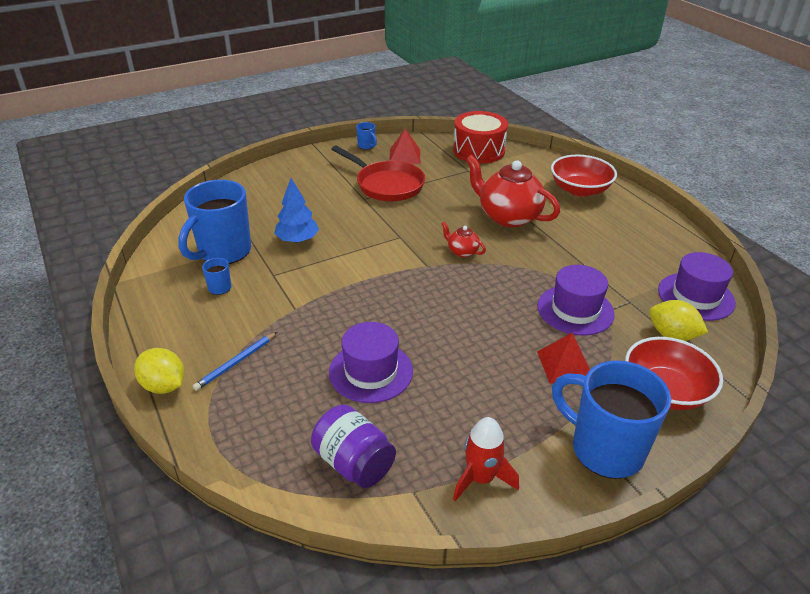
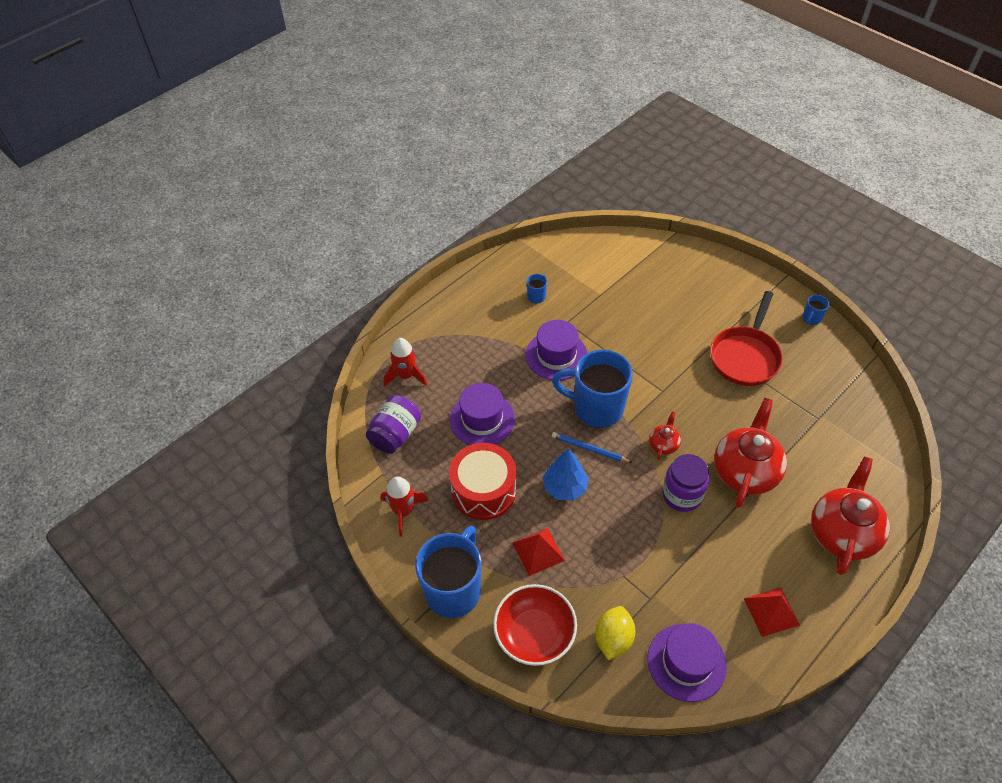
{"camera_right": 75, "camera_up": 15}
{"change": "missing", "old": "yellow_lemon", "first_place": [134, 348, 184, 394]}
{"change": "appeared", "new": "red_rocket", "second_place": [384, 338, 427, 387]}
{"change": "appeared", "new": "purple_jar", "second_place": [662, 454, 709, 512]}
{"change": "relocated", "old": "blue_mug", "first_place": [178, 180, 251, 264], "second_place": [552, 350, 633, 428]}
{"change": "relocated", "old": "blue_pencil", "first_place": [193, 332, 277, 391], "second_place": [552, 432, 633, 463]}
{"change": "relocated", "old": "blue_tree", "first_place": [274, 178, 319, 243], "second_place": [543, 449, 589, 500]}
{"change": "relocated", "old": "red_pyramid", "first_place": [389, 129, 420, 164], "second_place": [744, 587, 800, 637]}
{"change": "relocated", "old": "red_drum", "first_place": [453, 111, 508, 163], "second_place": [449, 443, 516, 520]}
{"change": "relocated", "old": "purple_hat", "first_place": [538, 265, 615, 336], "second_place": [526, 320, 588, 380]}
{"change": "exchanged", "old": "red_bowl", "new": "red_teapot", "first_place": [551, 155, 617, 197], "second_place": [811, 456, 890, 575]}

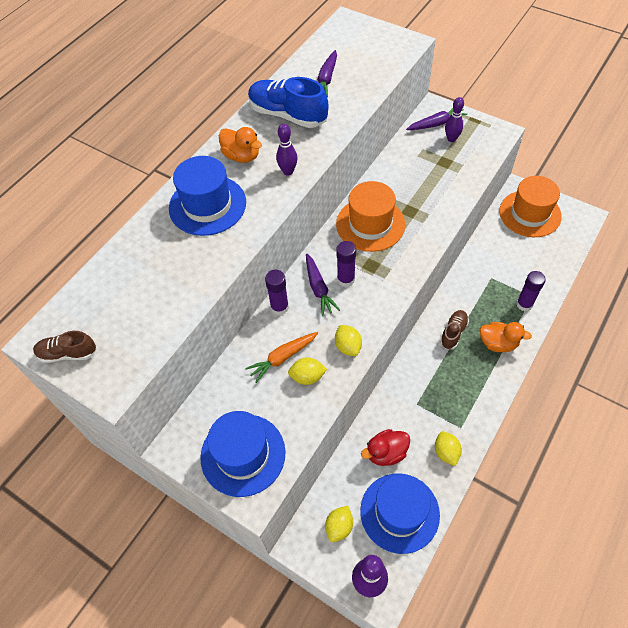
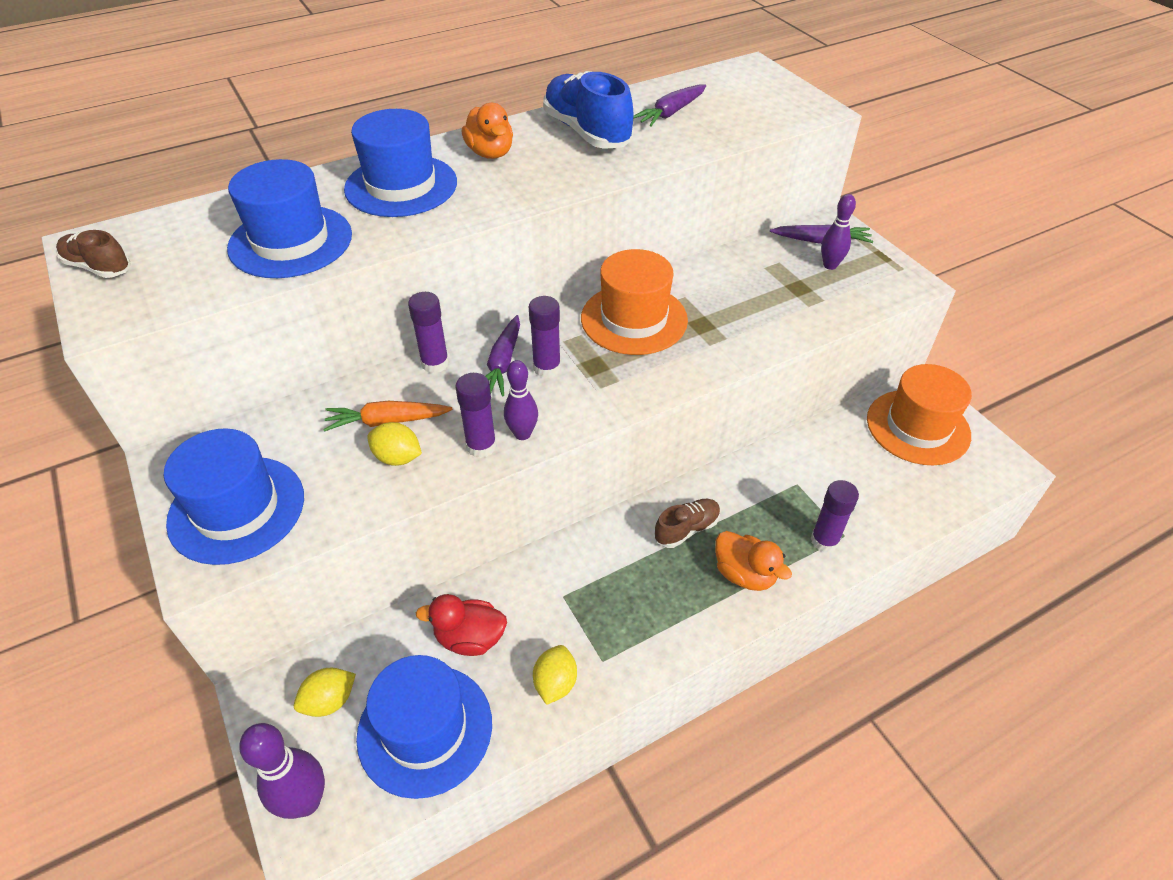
{"camera_right": 25, "camera_up": -10}
{"change": "appeared", "new": "blue_hat", "second_place": [227, 159, 352, 278]}
{"change": "relocated", "old": "purple_bowling_pin", "first_place": [276, 124, 298, 175], "second_place": [504, 360, 538, 440]}
{"change": "exchanged", "old": "yellow_lemon", "new": "purple_glue_stick", "first_place": [335, 325, 362, 356], "second_place": [455, 373, 497, 458]}

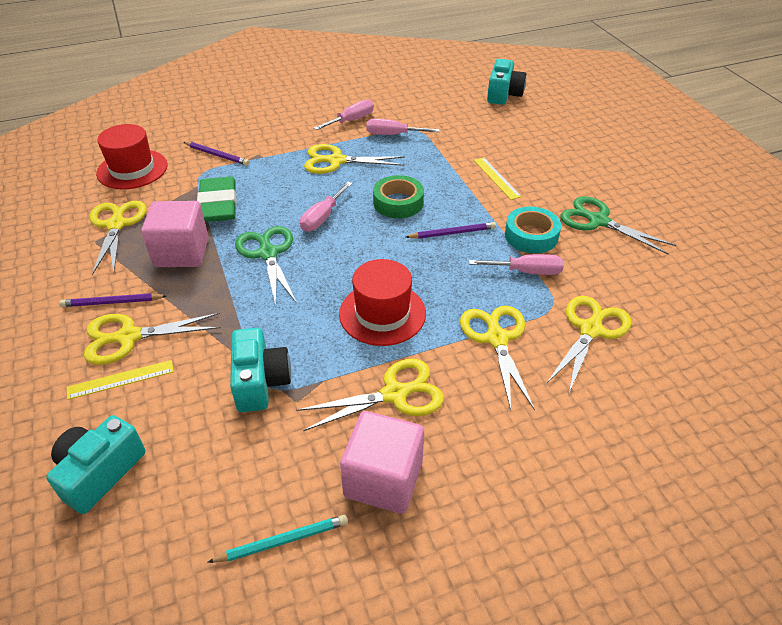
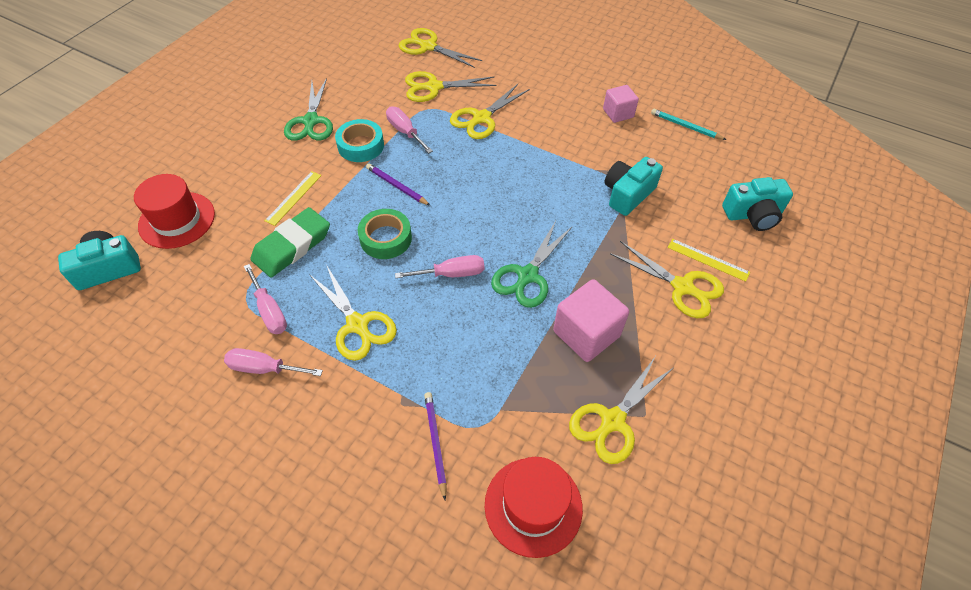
{"camera_right": -130, "camera_up": 10}
{"change": "missing", "old": "purple_pencil", "first_place": [59, 293, 166, 307]}
{"change": "relocated", "old": "green_eraser", "first_place": [197, 176, 237, 222], "second_place": [250, 207, 330, 277]}
{"change": "relocated", "old": "yellow_scissors", "first_place": [297, 359, 444, 431], "second_place": [398, 28, 482, 68]}
{"change": "relocated", "old": "red_hat", "first_place": [339, 259, 426, 346], "second_place": [134, 174, 215, 249]}
{"change": "size", "old": "pink_cube", "first_place": [340, 411, 424, 514], "second_place": [603, 85, 639, 123], "factor": 0.63}

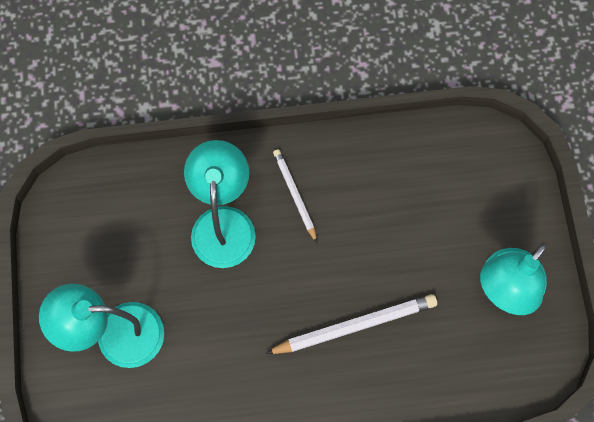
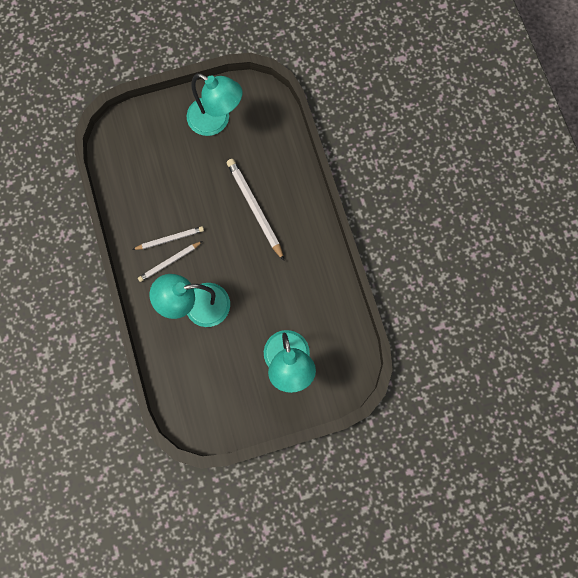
{"camera_right": -100, "camera_up": 5}
{"change": "appeared", "new": "white_pencil", "second_place": [132, 226, 204, 250]}

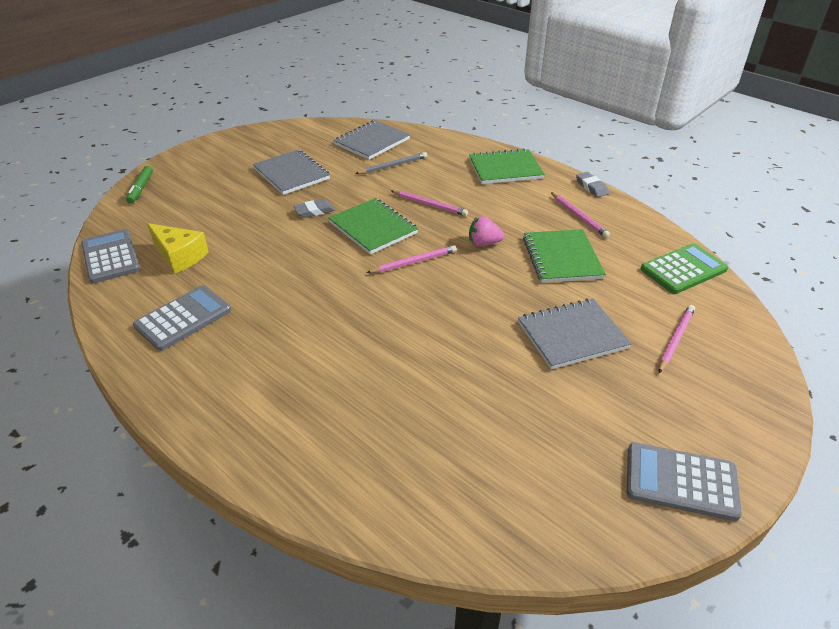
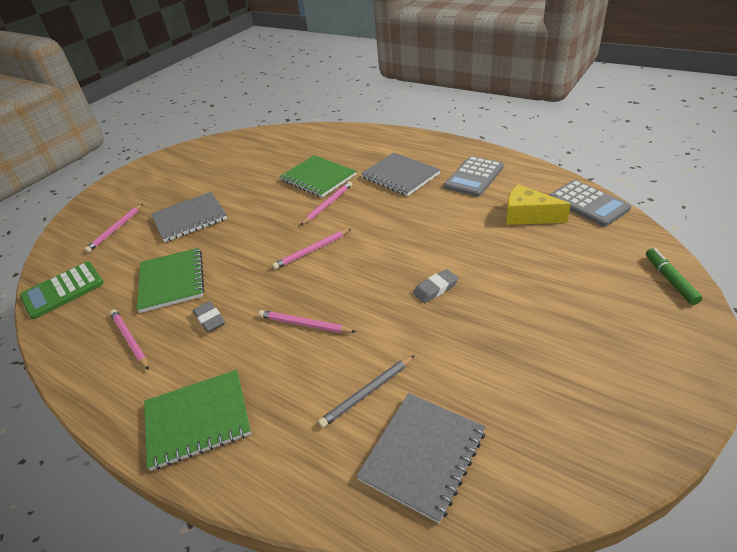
{"camera_right": 175, "camera_up": 0}
{"change": "missing", "old": "pink_strawberry", "first_place": [469, 216, 504, 246]}
{"change": "missing", "old": "grey_calculator", "first_place": [627, 442, 742, 521]}
{"change": "appeared", "new": "pink_pencil", "second_place": [300, 181, 352, 225]}
{"change": "relocated", "old": "grey_notebook", "first_place": [253, 149, 330, 195], "second_place": [361, 153, 440, 196]}
{"change": "relocated", "old": "green_notebook", "first_place": [328, 198, 419, 254], "second_place": [280, 155, 356, 197]}
{"change": "relocated", "old": "grey_eraser", "first_place": [576, 172, 609, 197], "second_place": [193, 301, 225, 332]}

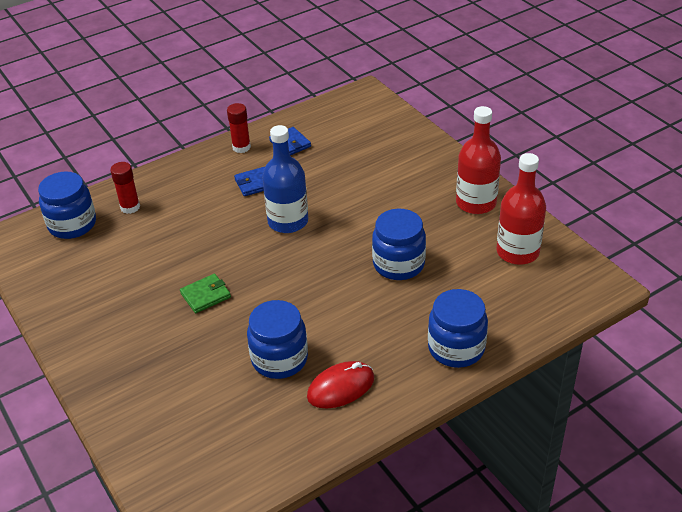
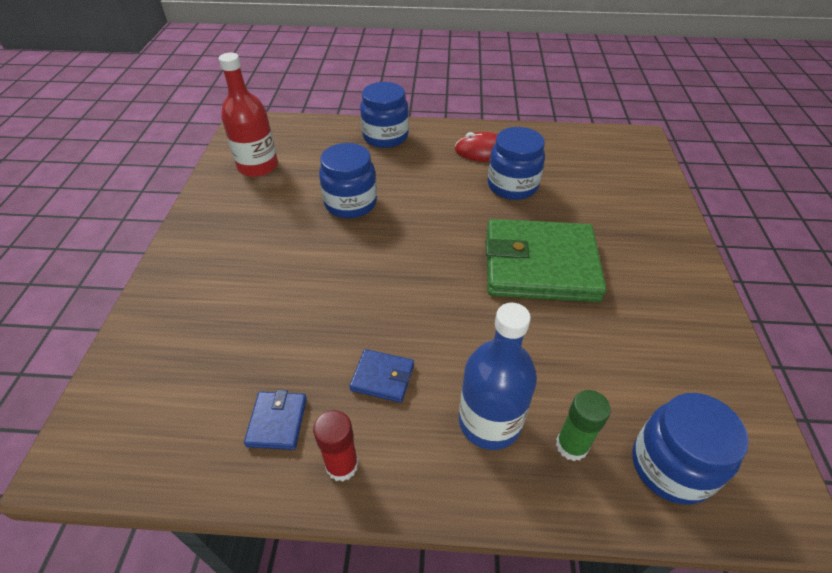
{"camera_right": -145, "camera_up": 5}
{"change": "missing", "old": "red_bottle", "first_place": [456, 106, 501, 214]}
{"change": "relocated", "old": "blue_bottle", "first_place": [262, 125, 308, 233], "second_place": [459, 303, 537, 450]}
{"change": "colour", "old": "red_glue_stick", "new": "green_glue_stick", "first_place": [110, 162, 140, 214], "second_place": [556, 390, 611, 461]}
{"change": "size", "old": "green_wallet", "first_place": [180, 274, 231, 313], "second_place": [486, 219, 606, 302], "factor": 2.41}

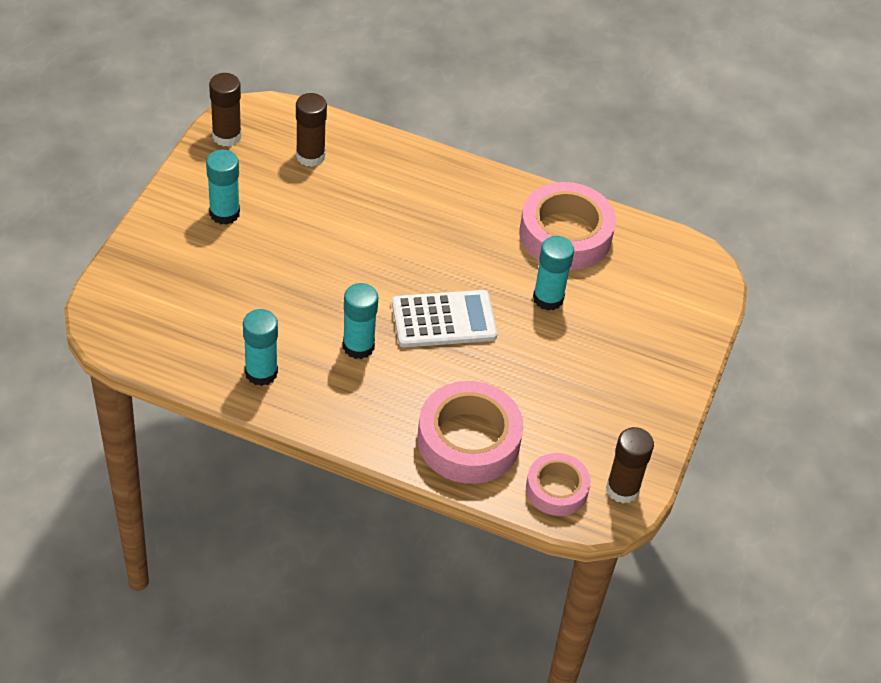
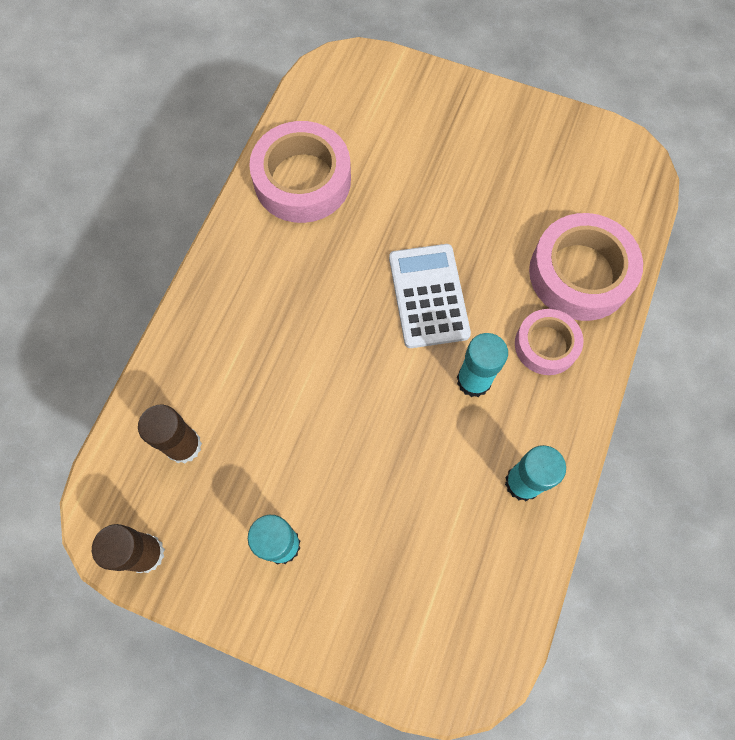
{"camera_right": -85, "camera_up": 20}
{"change": "missing", "old": "turquoise_glue_stick", "first_place": [533, 236, 574, 310]}
{"change": "missing", "old": "brown_glue_stick", "first_place": [606, 427, 654, 503]}
{"change": "relocated", "old": "pink_tape", "first_place": [526, 453, 591, 516], "second_place": [515, 309, 583, 375]}

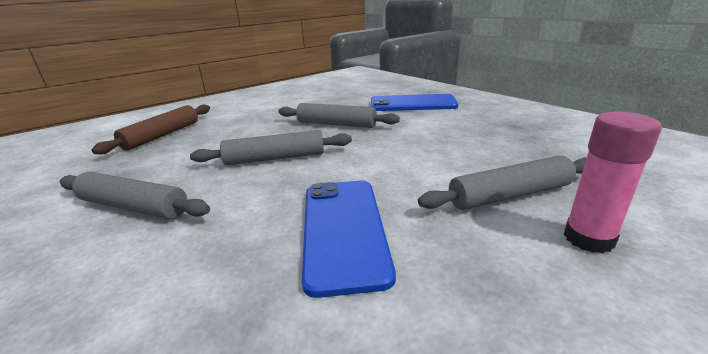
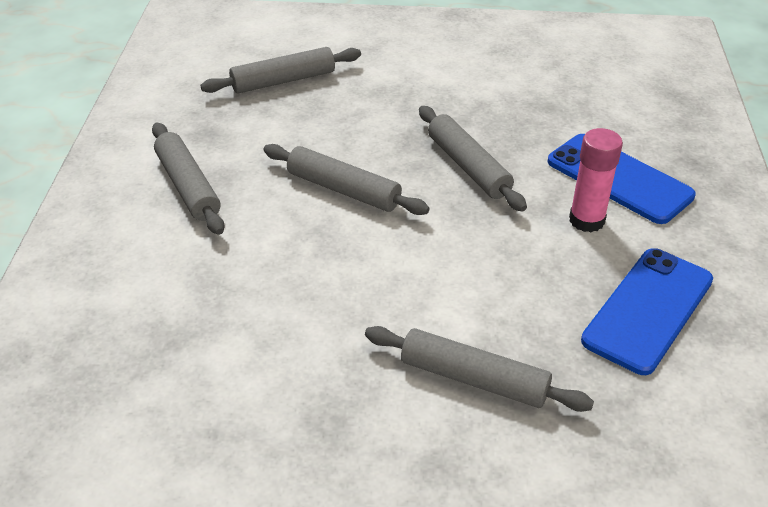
{"camera_right": 40, "camera_up": 15}
{"change": "relocated", "old": "blue_phone", "first_place": [302, 181, 396, 298], "second_place": [581, 248, 713, 375]}
{"change": "relocated", "old": "pink_glue_stick", "first_place": [564, 112, 662, 254], "second_place": [569, 128, 623, 232]}
{"change": "colour", "old": "brown_rolling_pin", "new": "grey_rolling_pin", "first_place": [92, 104, 210, 154], "second_place": [200, 47, 361, 93]}

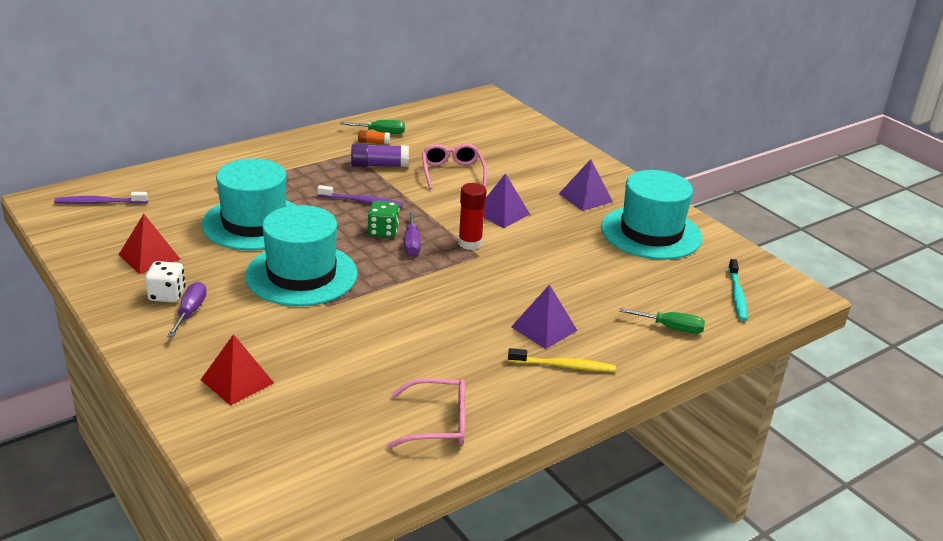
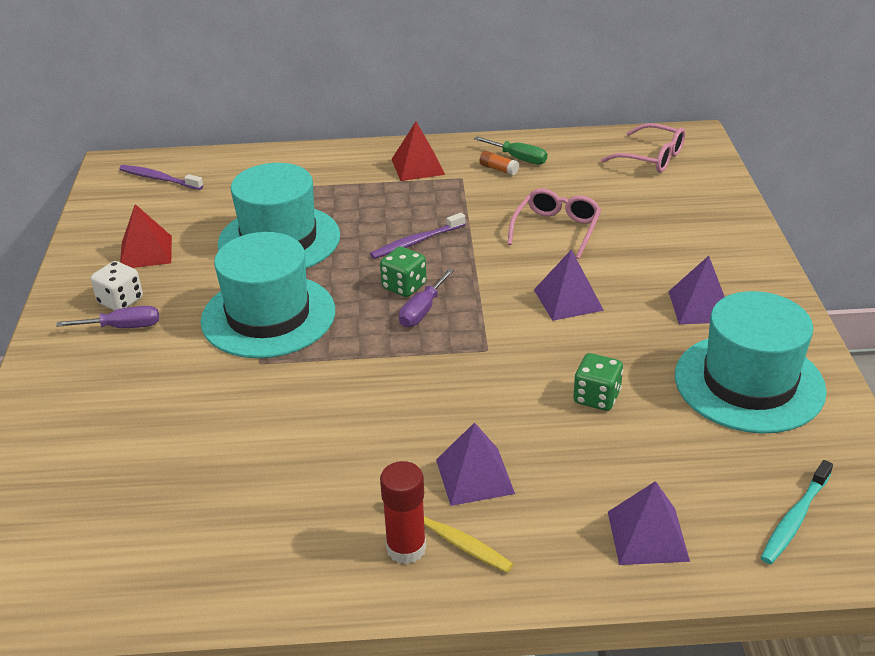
{"camera_right": 35, "camera_up": 5}
{"change": "missing", "old": "purple_glue_stick", "first_place": [351, 144, 409, 167]}
{"change": "appeared", "new": "green_dice", "second_place": [573, 353, 623, 411]}
{"change": "relocated", "old": "red_pyramid", "first_place": [201, 334, 274, 406], "second_place": [391, 122, 445, 181]}
{"change": "relocated", "old": "pink_glasses", "first_place": [387, 378, 465, 448], "second_place": [601, 123, 685, 173]}
{"change": "relocated", "old": "red_glue_stick", "first_place": [458, 183, 487, 250], "second_place": [380, 461, 426, 564]}
{"change": "exchanged", "old": "green_screwdriver", "new": "purple_pyramid", "first_place": [619, 308, 705, 334], "second_place": [608, 481, 690, 565]}
{"change": "spun", "old": "purple_screwdriver", "first_place": [167, 282, 207, 337], "second_place": [56, 306, 159, 328], "degrees": 45}
{"change": "spun", "old": "purple_toothbrush", "first_place": [317, 185, 403, 208], "second_place": [370, 213, 466, 259], "degrees": 105}

